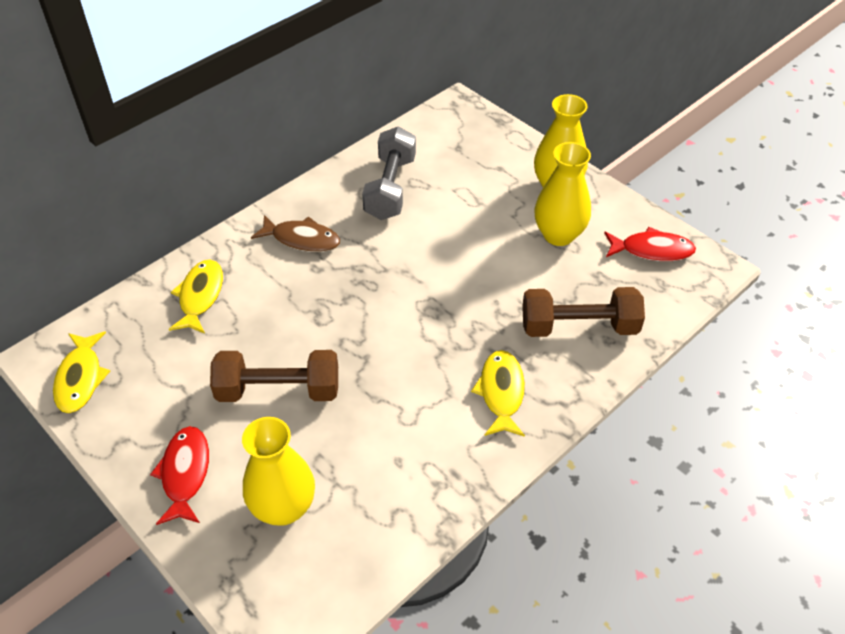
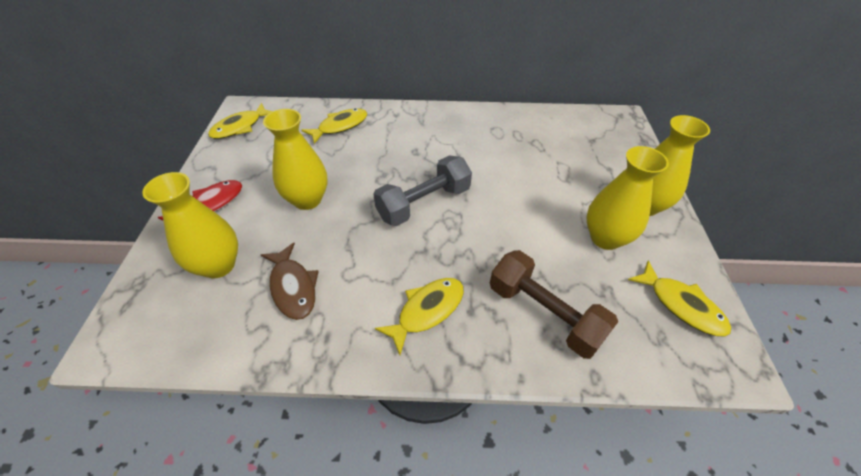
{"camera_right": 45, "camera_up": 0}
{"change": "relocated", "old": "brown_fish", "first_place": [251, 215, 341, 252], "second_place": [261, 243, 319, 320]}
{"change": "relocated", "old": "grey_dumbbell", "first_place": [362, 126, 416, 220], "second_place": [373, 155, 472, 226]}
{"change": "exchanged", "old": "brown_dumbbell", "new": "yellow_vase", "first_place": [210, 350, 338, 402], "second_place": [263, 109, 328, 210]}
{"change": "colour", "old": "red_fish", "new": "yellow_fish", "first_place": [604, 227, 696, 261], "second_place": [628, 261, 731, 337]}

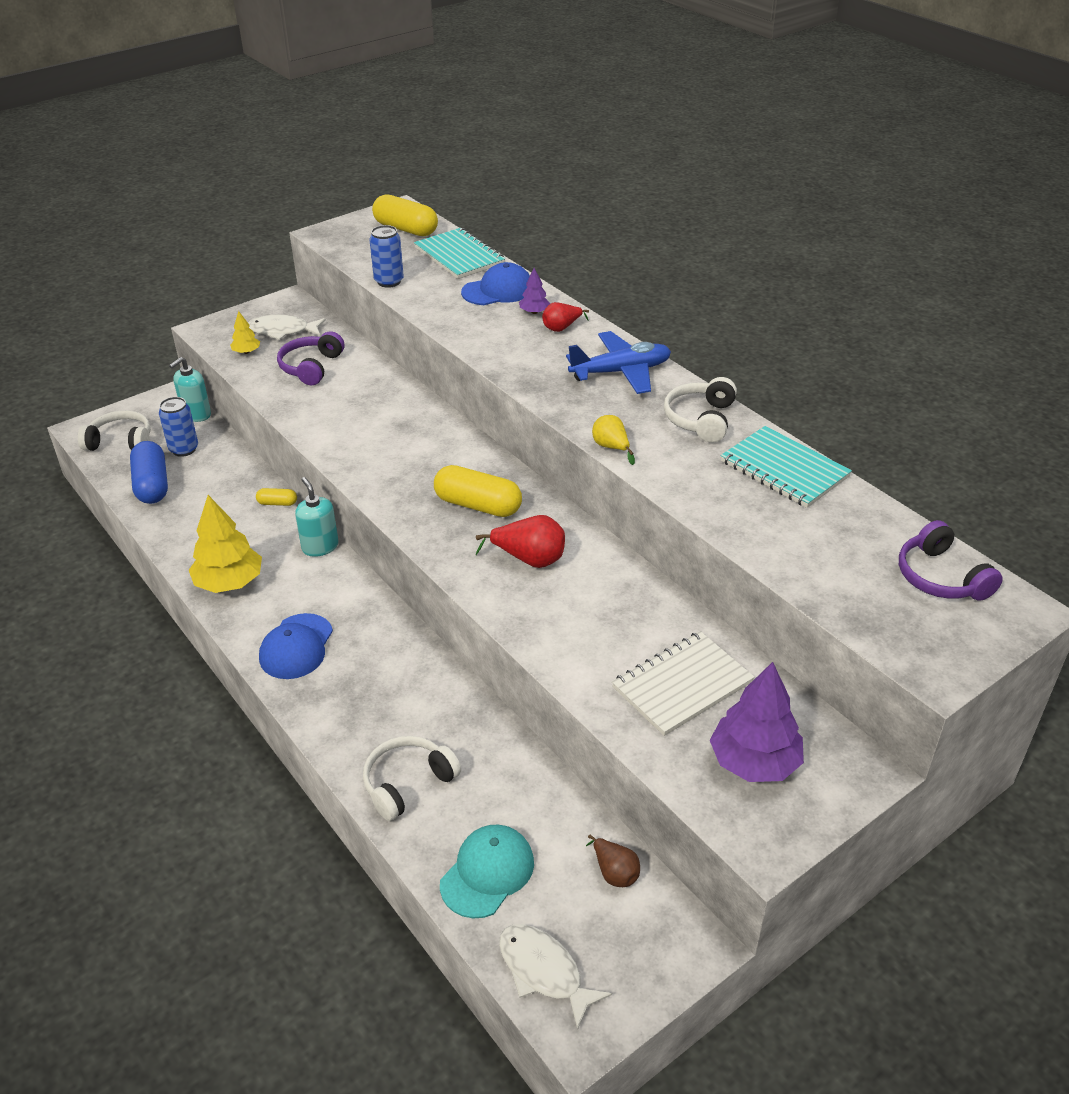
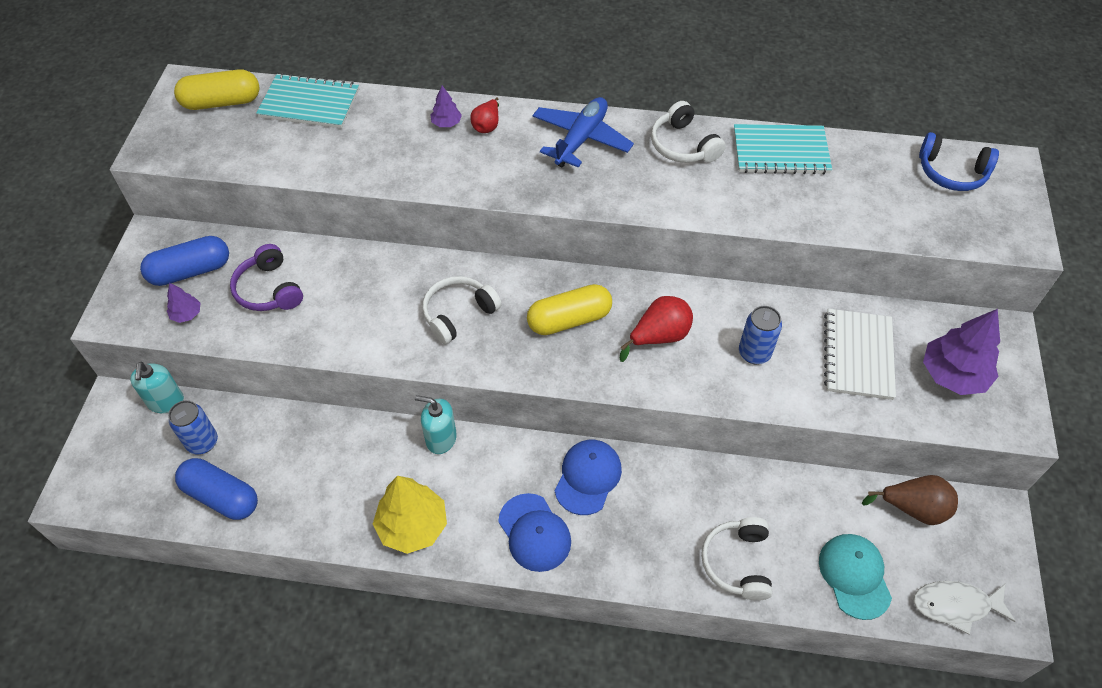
{"camera_right": -45, "camera_up": 15}
{"change": "missing", "old": "yellow_capsule", "first_place": [256, 488, 297, 506]}
{"change": "missing", "old": "yellow_pear", "first_place": [592, 415, 635, 465]}
{"change": "relocated", "old": "white_headphones", "first_place": [78, 410, 151, 451], "second_place": [422, 276, 501, 344]}
{"change": "relocated", "old": "blue_can", "first_place": [370, 225, 404, 288], "second_place": [739, 306, 782, 364]}
{"change": "relocated", "old": "blue_cap", "first_place": [461, 262, 530, 305], "second_place": [555, 440, 622, 515]}
{"change": "exchanged", "old": "white_fish", "new": "blue_capsule", "first_place": [248, 315, 326, 340], "second_place": [140, 236, 229, 286]}
{"change": "colour", "old": "yellow_tree", "new": "purple_tree", "first_place": [230, 311, 260, 354], "second_place": [167, 283, 201, 323]}
{"change": "colour", "old": "purple_headphones", "new": "blue_headphones", "first_place": [899, 520, 1003, 601], "second_place": [919, 132, 999, 191]}
{"change": "size", "old": "brown_pear", "first_place": [586, 835, 640, 887], "second_place": [862, 475, 958, 525], "factor": 1.56}

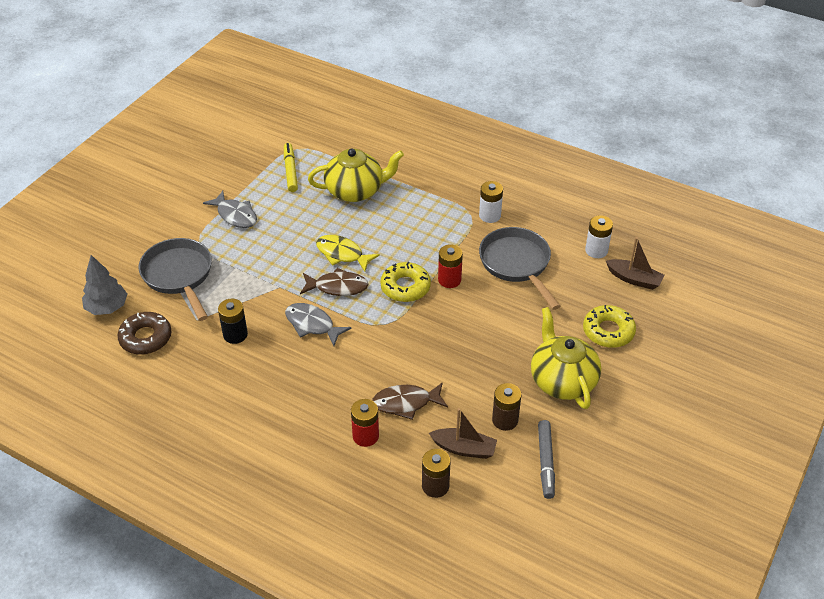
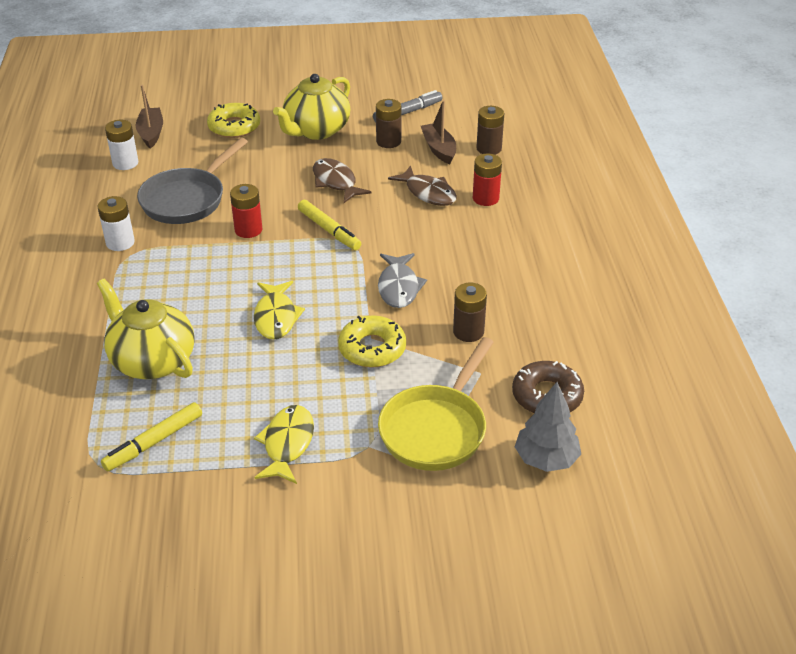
{"camera_right": -125, "camera_up": -5}
{"change": "appeared", "new": "yellow_marker", "second_place": [298, 200, 361, 250]}
{"change": "relocated", "old": "brown_fish", "first_place": [300, 268, 369, 296], "second_place": [313, 158, 371, 203]}
{"change": "relocated", "old": "yellow_donut", "first_place": [380, 262, 431, 302], "second_place": [338, 315, 406, 368]}
{"change": "colour", "old": "grey_pan", "new": "yellow_pan", "first_place": [139, 238, 212, 321], "second_place": [378, 337, 494, 471]}
{"change": "colour", "old": "grey_fish", "new": "yellow_fish", "first_place": [203, 191, 257, 228], "second_place": [254, 405, 314, 484]}
{"change": "colour", "old": "black_battery", "new": "brown_battery", "first_place": [218, 299, 248, 344], "second_place": [453, 283, 487, 342]}

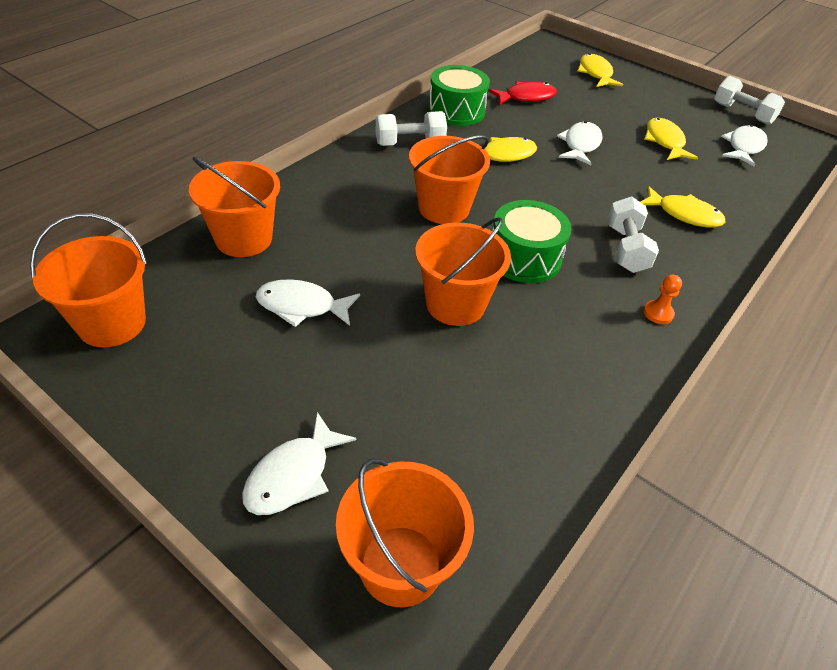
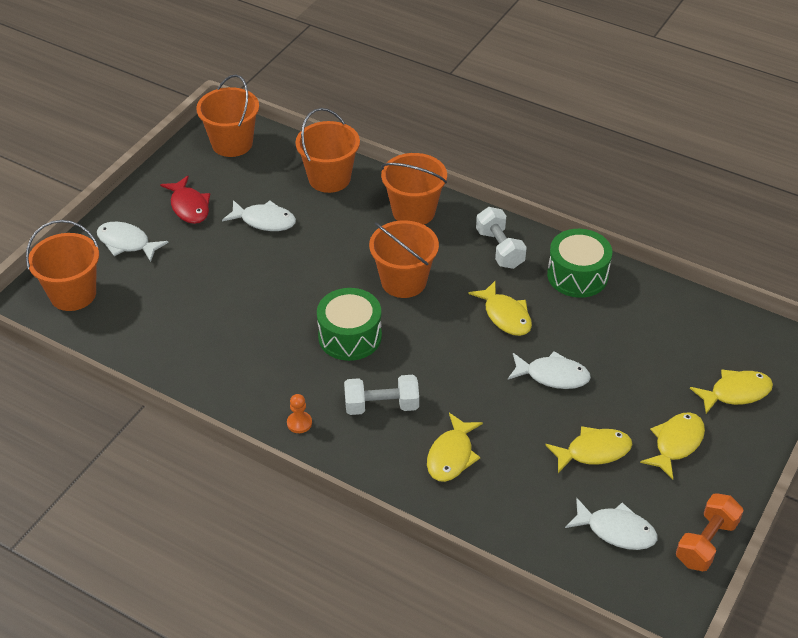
{"camera_right": 85, "camera_up": 0}
{"change": "appeared", "new": "yellow_fish", "second_place": [640, 412, 705, 480]}
{"change": "relocated", "old": "orange_bucket", "first_place": [415, 217, 511, 326], "second_place": [381, 153, 447, 225]}
{"change": "relocated", "old": "red_fish", "first_place": [488, 81, 557, 105], "second_place": [160, 176, 210, 224]}
{"change": "colour", "old": "white_dumbbell", "new": "orange_dumbbell", "first_place": [714, 76, 785, 125], "second_place": [676, 493, 744, 571]}
{"change": "spun", "old": "white_fish", "first_place": [256, 279, 360, 327], "second_place": [222, 200, 296, 231], "degrees": 105}

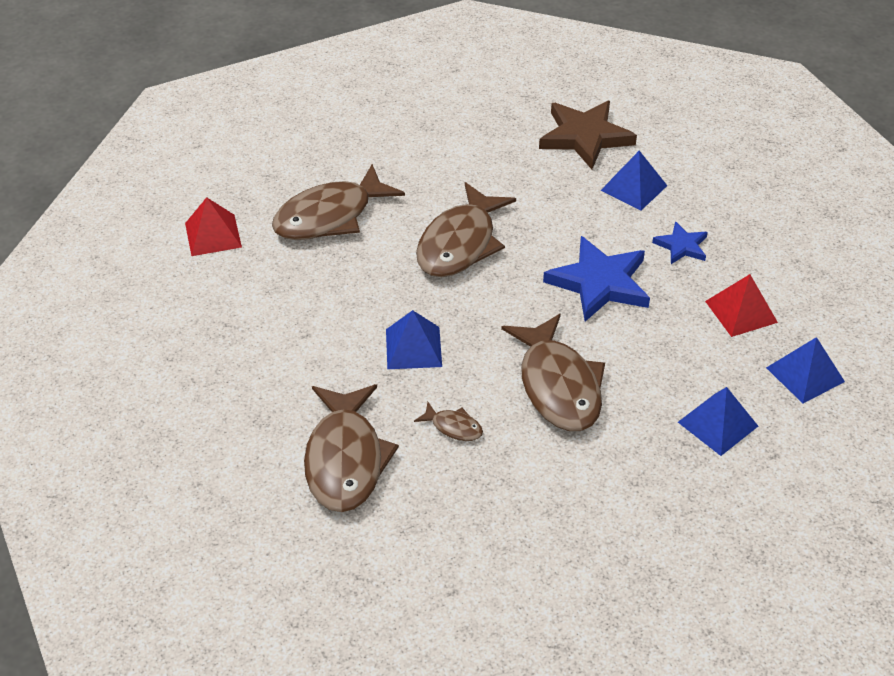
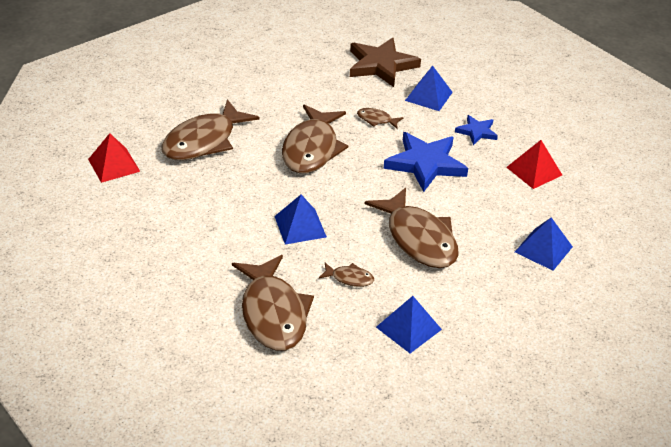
{"camera_right": -15, "camera_up": -5}
{"change": "appeared", "new": "brown_fish", "second_place": [357, 108, 404, 128]}
{"change": "relocated", "old": "blue_pyramid", "first_place": [766, 337, 845, 404], "second_place": [376, 296, 442, 353]}

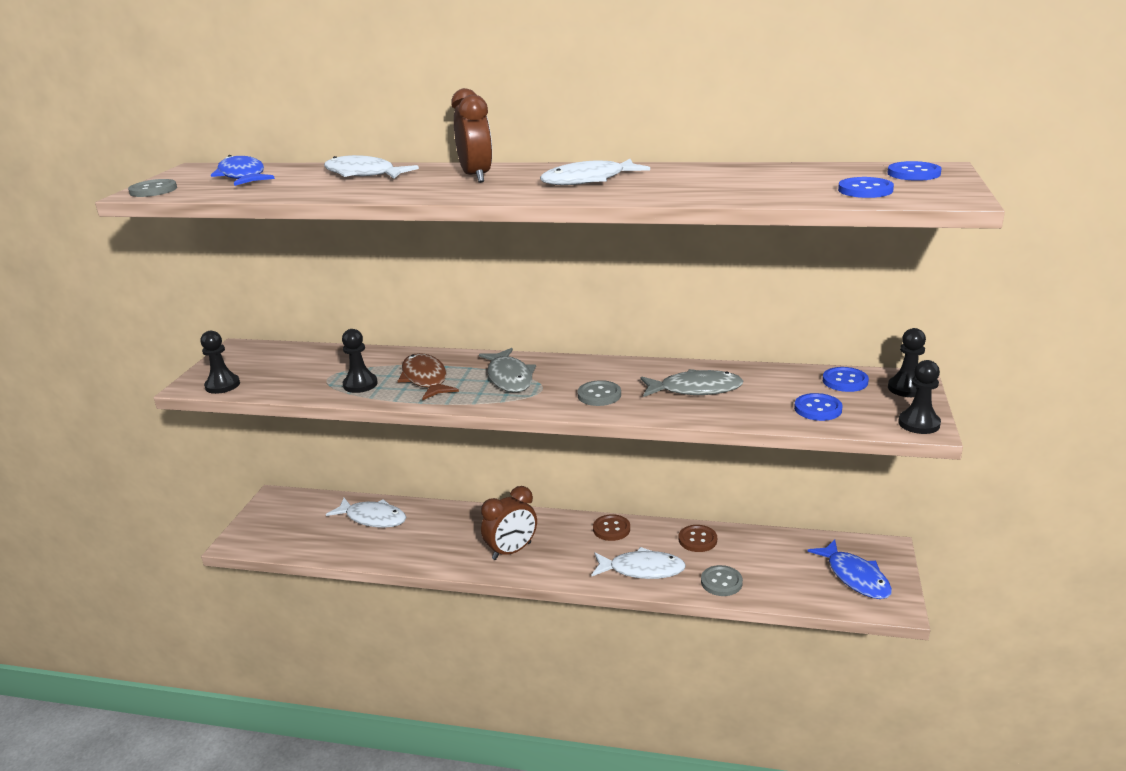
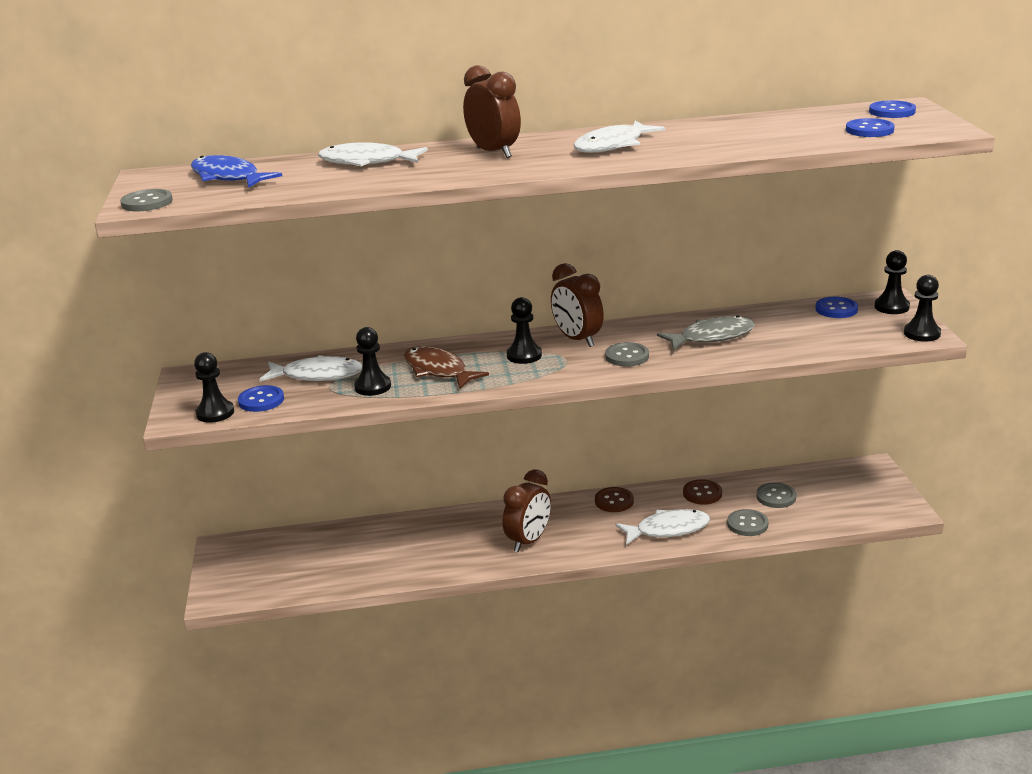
{"camera_right": -20, "camera_up": 0}
{"change": "missing", "old": "blue_fish", "first_place": [807, 539, 892, 599]}
{"change": "appeared", "new": "brown_clock", "second_place": [551, 263, 604, 347]}
{"change": "appeared", "new": "grey_button", "second_place": [756, 483, 796, 508]}
{"change": "relocated", "old": "white_fish", "first_place": [326, 498, 406, 528], "second_place": [259, 355, 363, 381]}
{"change": "relocated", "old": "blue_button", "first_place": [794, 393, 843, 421], "second_place": [238, 385, 284, 412]}
{"change": "exchanged", "old": "grey_fish", "new": "black_pawn", "first_place": [479, 348, 536, 392], "second_place": [507, 297, 542, 364]}

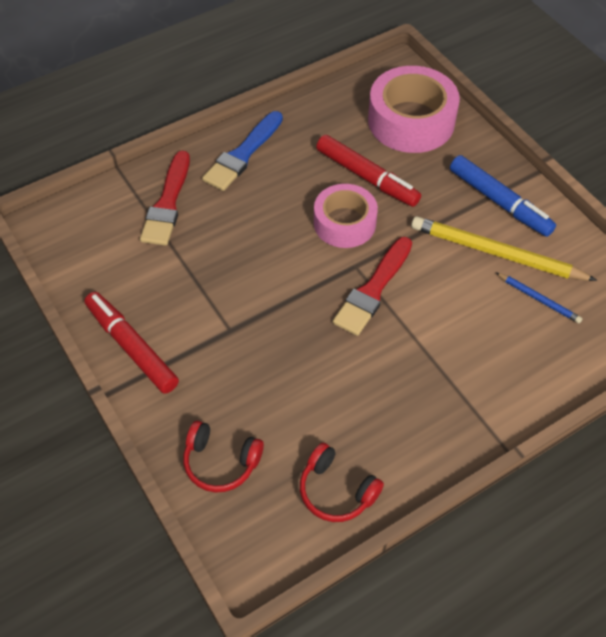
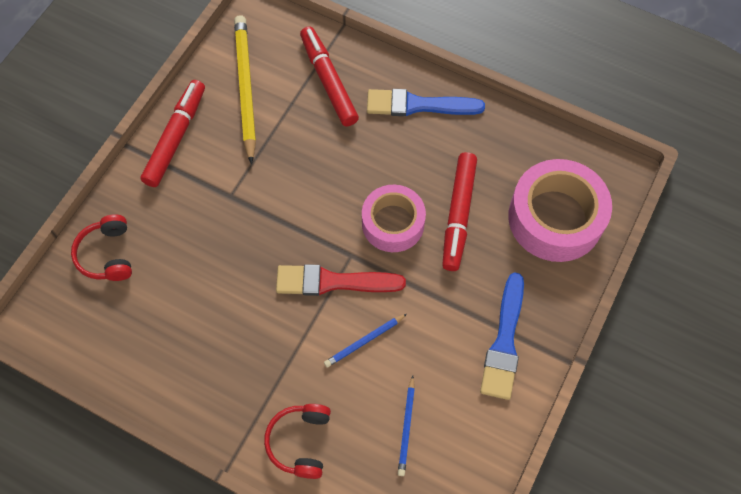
{"camera_right": 60, "camera_up": 10}
{"change": "appeared", "new": "blue_pencil", "second_place": [324, 314, 407, 367]}
{"change": "relocated", "old": "red_headphones", "first_place": [300, 443, 384, 522], "second_place": [264, 404, 331, 479]}
{"change": "relocated", "old": "yellow_pencil", "first_place": [411, 216, 597, 281], "second_place": [234, 15, 256, 164]}
{"change": "exchanged", "old": "red_brush", "new": "red_marker", "first_place": [140, 151, 190, 246], "second_place": [300, 26, 359, 126]}
{"change": "exchanged", "old": "blue_marker", "new": "blue_brush", "first_place": [450, 155, 556, 237], "second_place": [480, 272, 524, 400]}

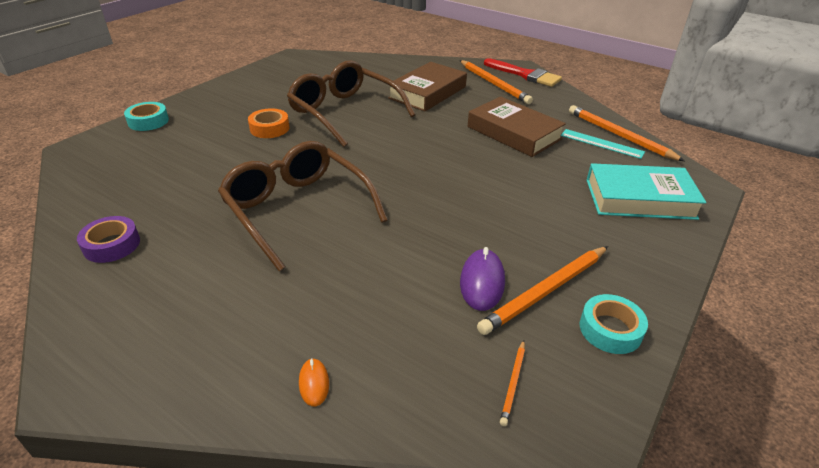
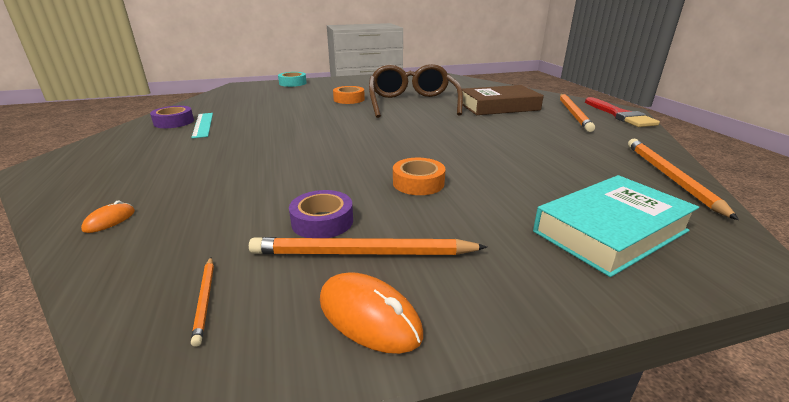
{"camera_right": 40, "camera_up": -10}
{"change": "missing", "old": "brown_glasses", "first_place": [218, 141, 388, 271]}
{"change": "missing", "old": "brown_book", "first_place": [468, 96, 566, 157]}
{"change": "appeared", "new": "orange_tape", "second_place": [393, 158, 446, 195]}
{"change": "relocated", "old": "turquoise_ruler", "first_place": [561, 129, 645, 159], "second_place": [191, 113, 213, 138]}
{"change": "exchanged", "old": "purple_mouse", "new": "purple_tape", "first_place": [460, 247, 505, 311], "second_place": [289, 190, 353, 238]}
{"change": "exchanged", "old": "turquoise_tape", "new": "orange_mouse", "first_place": [580, 294, 648, 354], "second_place": [320, 272, 423, 354]}
{"change": "spun", "old": "orange_pencil", "first_place": [500, 340, 525, 426], "second_place": [191, 257, 214, 347], "degrees": -75}
{"change": "spun", "old": "turquoise_book", "first_place": [586, 163, 706, 220], "second_place": [533, 175, 699, 277], "degrees": -75}

